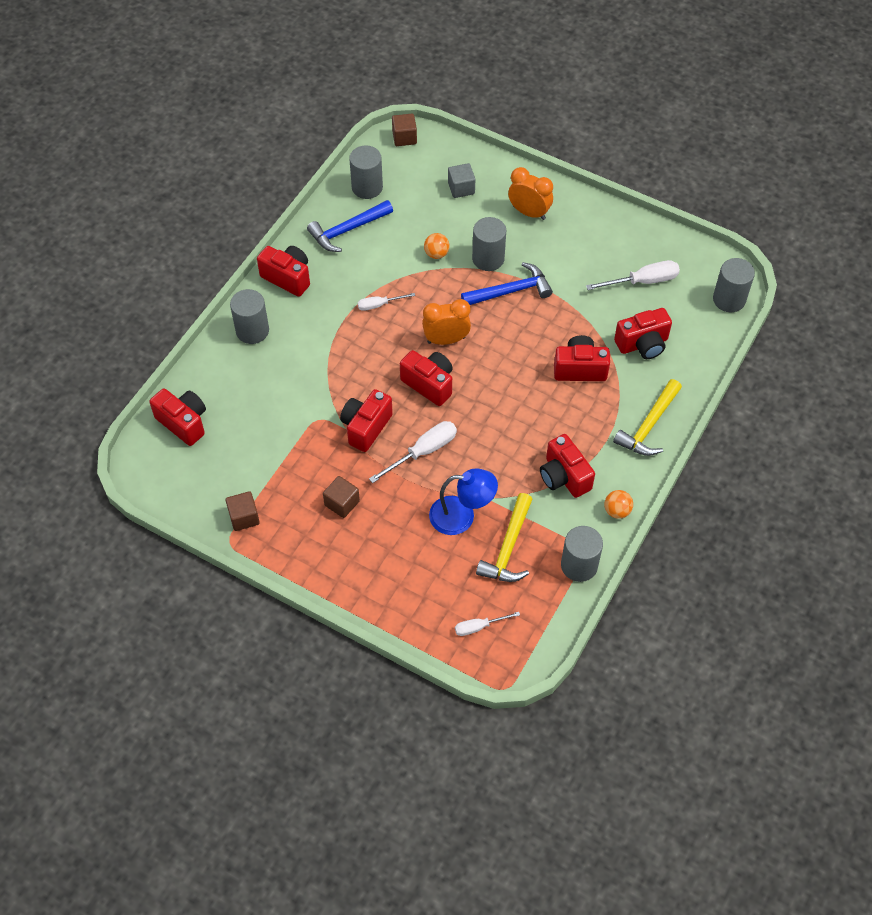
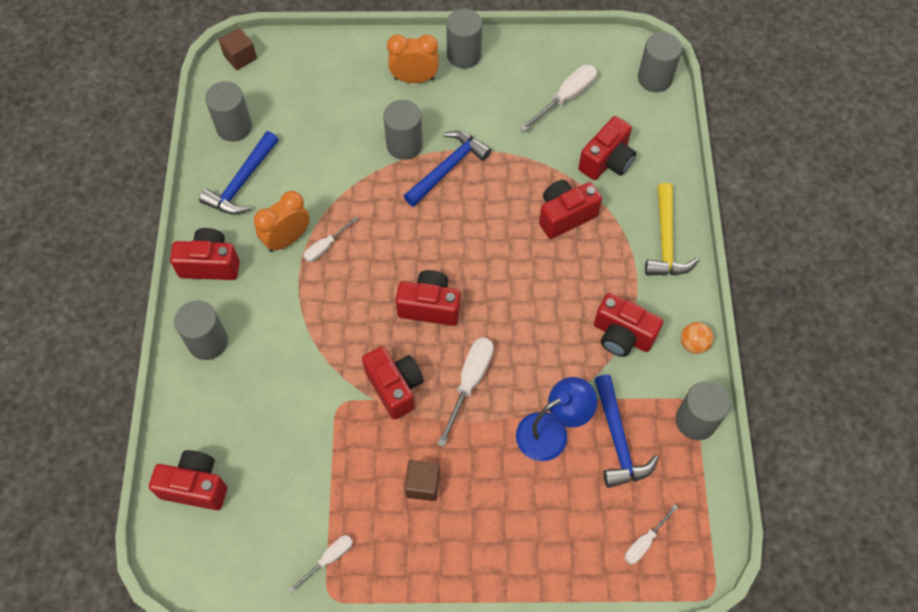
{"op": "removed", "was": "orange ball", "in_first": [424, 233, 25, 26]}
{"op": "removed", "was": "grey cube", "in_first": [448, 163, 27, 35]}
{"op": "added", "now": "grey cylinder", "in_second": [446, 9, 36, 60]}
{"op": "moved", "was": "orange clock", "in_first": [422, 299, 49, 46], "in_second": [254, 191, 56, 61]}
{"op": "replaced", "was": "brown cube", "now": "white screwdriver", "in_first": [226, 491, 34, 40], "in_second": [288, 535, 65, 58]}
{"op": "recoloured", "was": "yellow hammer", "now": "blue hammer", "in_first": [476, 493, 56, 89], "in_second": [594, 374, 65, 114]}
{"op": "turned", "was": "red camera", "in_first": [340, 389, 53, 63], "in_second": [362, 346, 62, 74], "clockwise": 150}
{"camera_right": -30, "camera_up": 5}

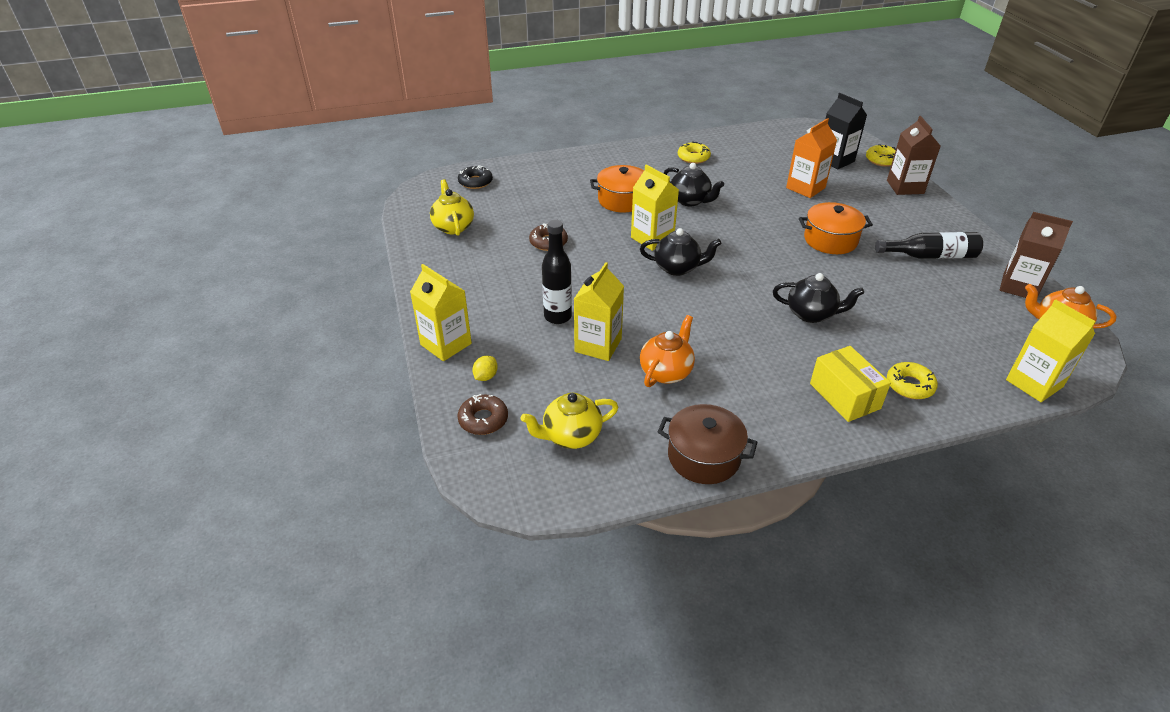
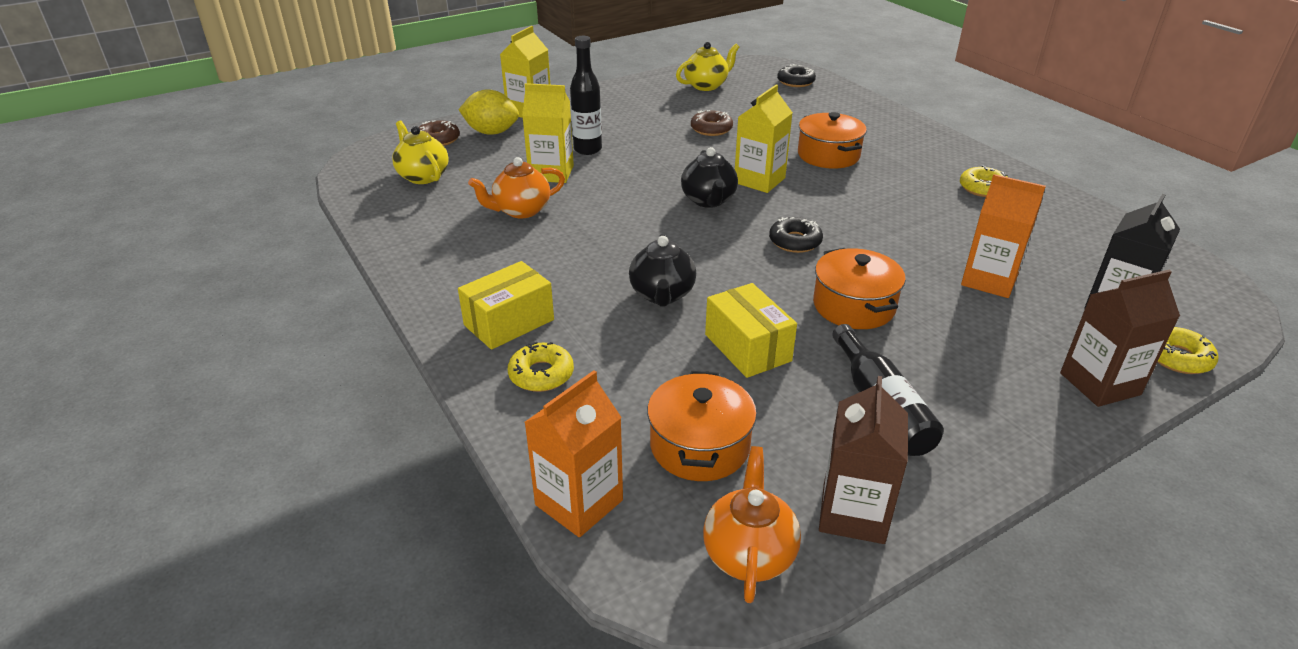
{"op": "removed", "was": "brown pot", "in_first": [658, 404, 100, 80]}
{"op": "removed", "was": "black teapot", "in_first": [663, 163, 61, 43]}
{"op": "added", "now": "orange pot", "in_second": [647, 371, 110, 110]}
{"op": "added", "now": "yellow box", "in_second": [705, 283, 92, 95]}
{"op": "added", "now": "black donut", "in_second": [769, 217, 54, 36]}
{"op": "recoloured", "was": "yellow carton", "now": "orange carton", "in_first": [1006, 299, 90, 103], "in_second": [524, 370, 99, 167]}
{"op": "turned", "was": "orange teapot", "in_first": [640, 315, 55, 72], "in_second": [468, 157, 97, 62], "clockwise": 135}
{"op": "resized", "was": "yellow lemon", "in_first": [472, 356, 26, 25], "in_second": [458, 90, 61, 45], "ratio": 2.03}
{"camera_right": 75, "camera_up": -5}

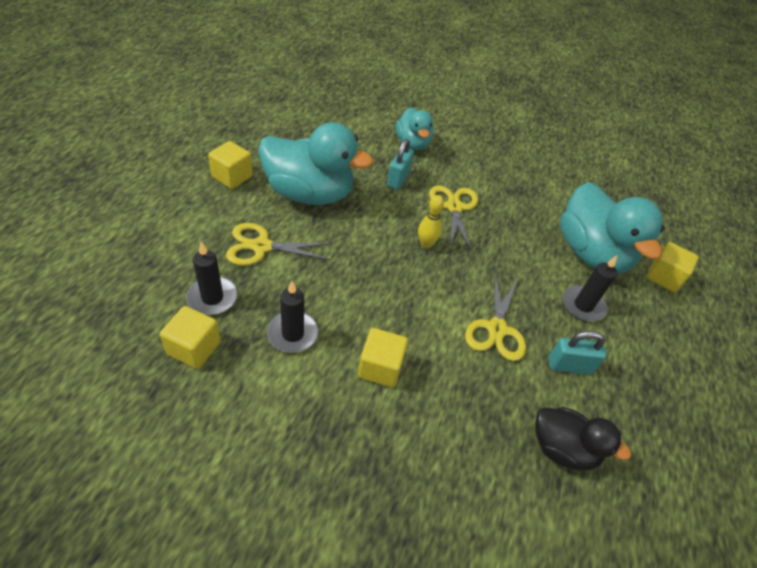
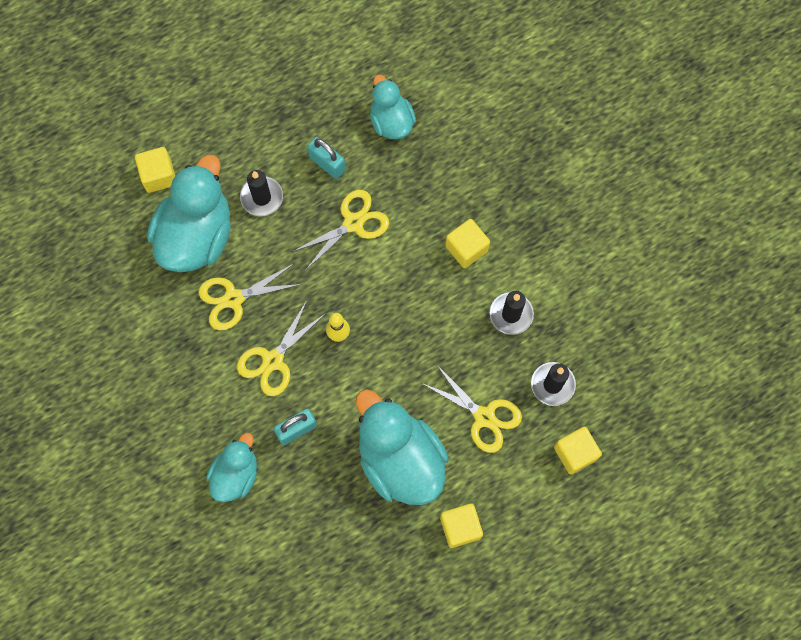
{"op": "added", "now": "yellow scissors", "in_second": [199, 263, 103, 67]}
{"op": "moved", "was": "yellow cube", "in_first": [160, 306, 61, 63], "in_second": [554, 427, 48, 47]}
{"op": "recoloured", "was": "black duck", "now": "turquoise duck", "in_first": [535, 407, 96, 64], "in_second": [370, 75, 46, 65]}
{"camera_right": -135, "camera_up": 25}

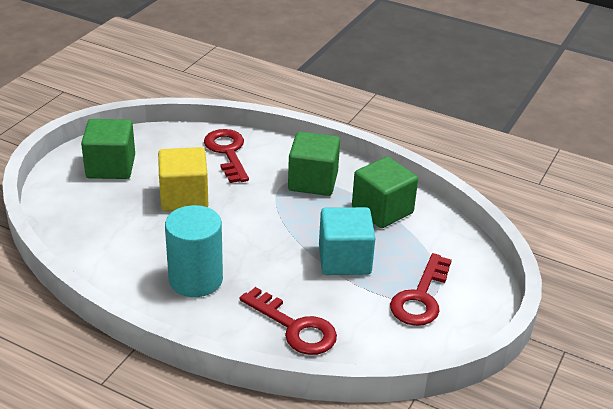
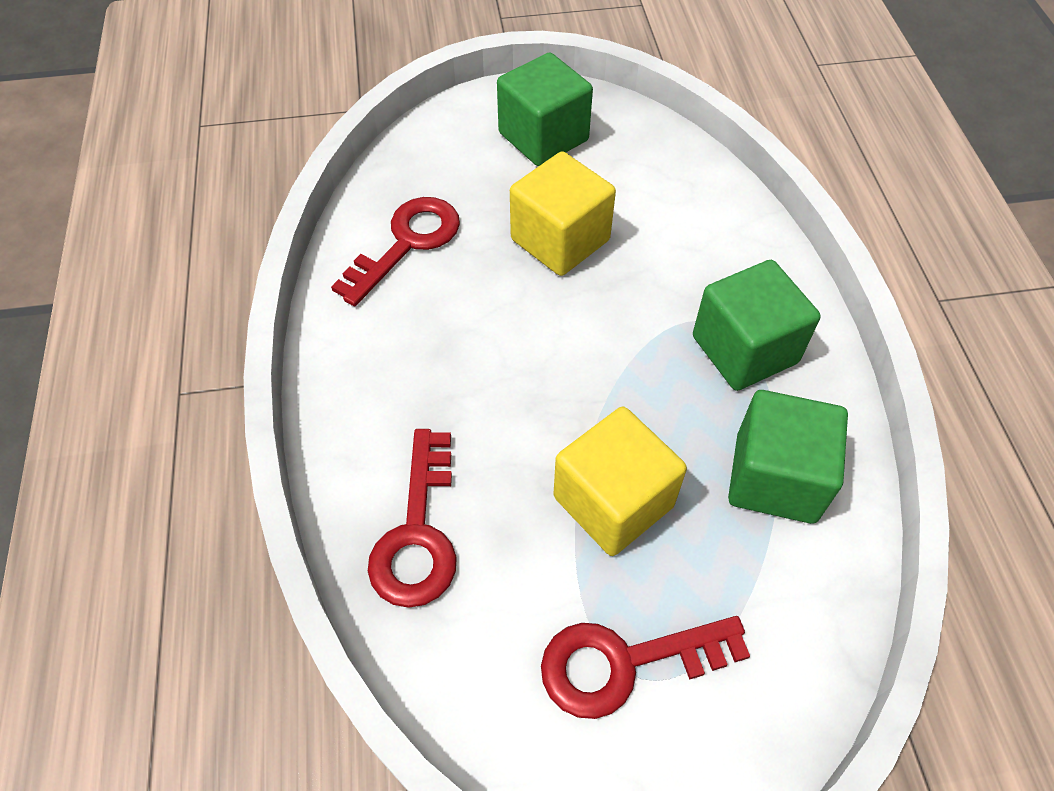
{"op": "removed", "was": "turquoise cylinder", "in_first": [165, 205, 58, 92]}
{"op": "moved", "was": "red key", "in_first": [204, 129, 45, 54], "in_second": [331, 197, 129, 109]}
{"op": "recoloured", "was": "turquoise cube", "now": "yellow cube", "in_first": [319, 207, 56, 68], "in_second": [553, 407, 134, 149]}
{"camera_right": 55, "camera_up": 20}

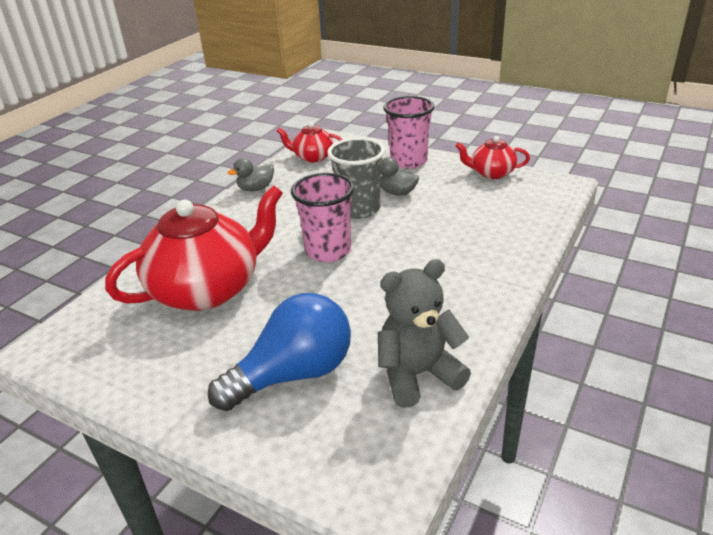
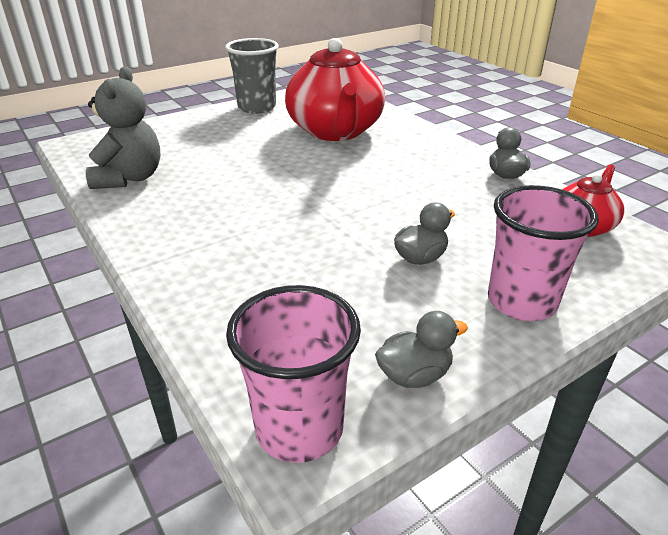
{"op": "removed", "was": "blue light bulb", "in_first": [208, 293, 143, 118]}
{"op": "moved", "was": "pink cup", "in_first": [291, 173, 64, 89], "in_second": [226, 285, 135, 178]}
{"op": "moved", "was": "grey cup", "in_first": [327, 137, 58, 82], "in_second": [225, 38, 54, 76]}
{"op": "replaced", "was": "red teapot", "now": "grey duck", "in_first": [456, 136, 74, 43], "in_second": [375, 311, 93, 77]}
{"camera_right": 115, "camera_up": 0}

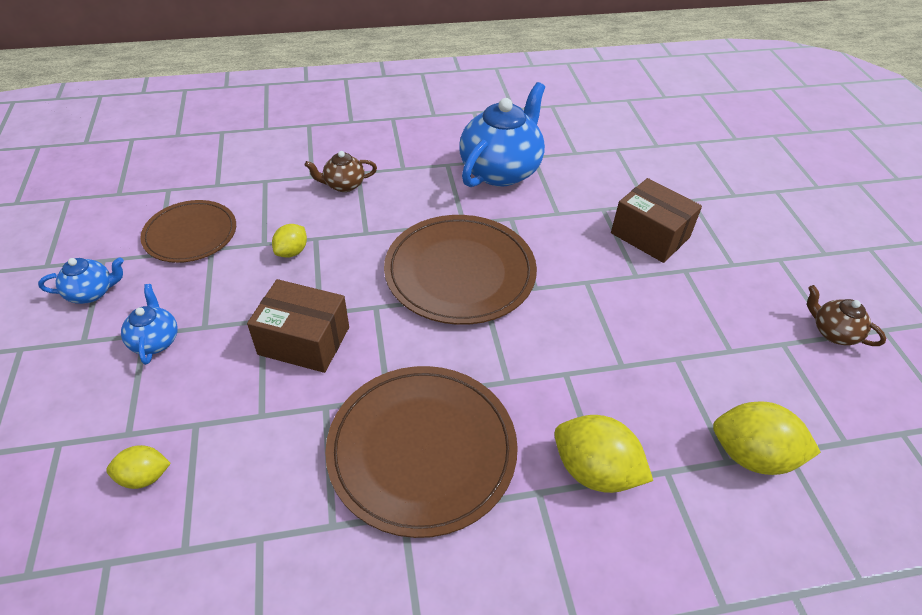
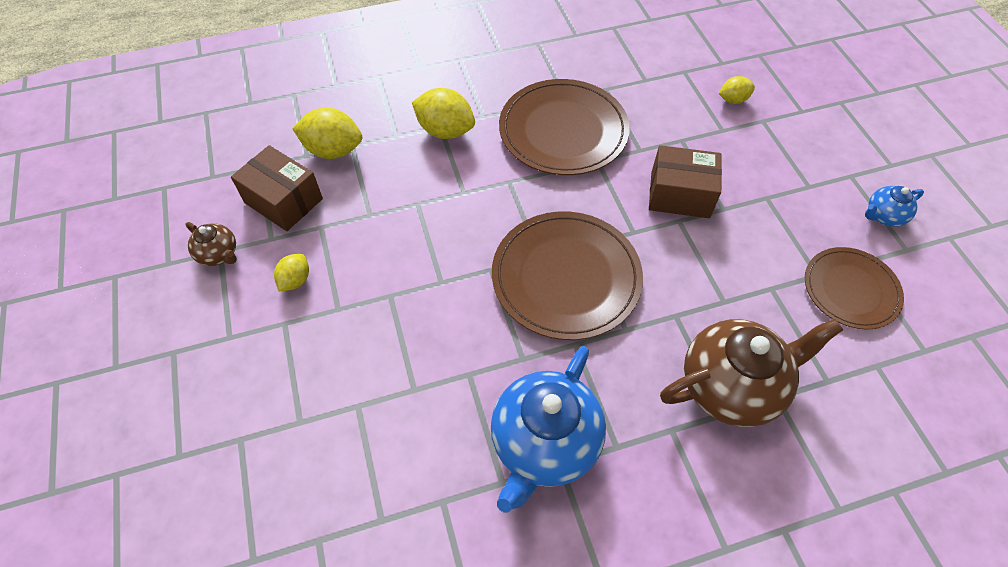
{"op": "removed", "was": "blue teapot", "in_first": [121, 284, 57, 81]}
{"op": "moved", "was": "yellow lemon", "in_first": [272, 224, 35, 34], "in_second": [274, 254, 35, 37]}
{"op": "moved", "was": "brown box", "in_first": [611, 178, 91, 85], "in_second": [231, 145, 92, 86]}
{"op": "resized", "was": "brown teapot", "in_first": [305, 151, 72, 41], "in_second": [660, 319, 183, 108], "ratio": 2.09}
{"camera_right": 175, "camera_up": 10}

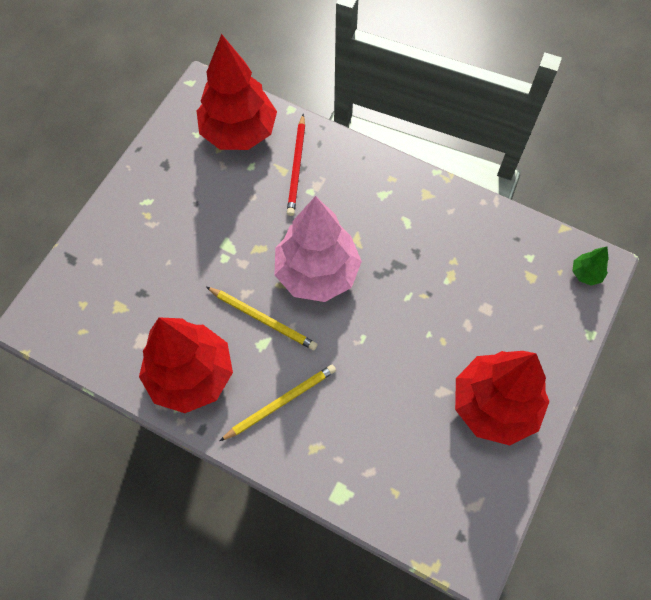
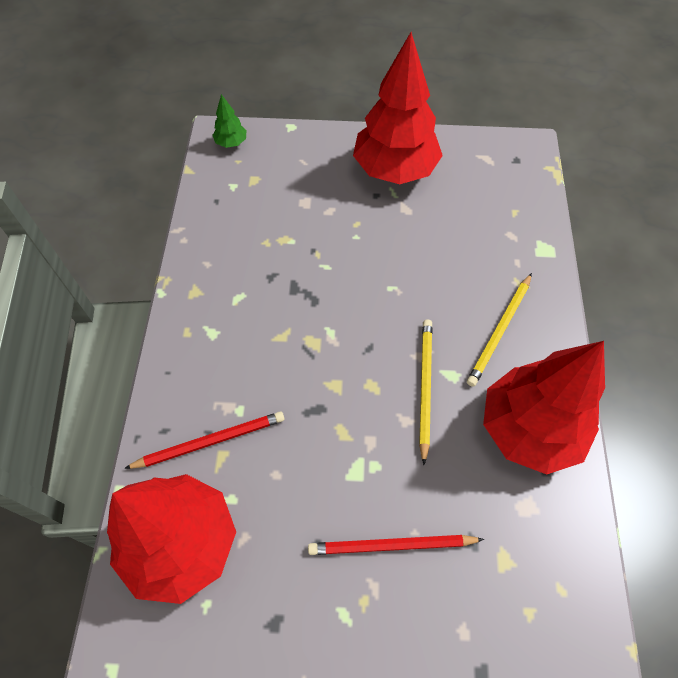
{"op": "removed", "was": "pink tree", "in_first": [274, 196, 88, 106]}
{"op": "added", "now": "red pencil", "in_second": [308, 535, 176, 20]}
{"op": "turned", "was": "yellow pencil", "in_first": [220, 365, 116, 76], "in_second": [467, 273, 65, 114], "clockwise": -90}
{"camera_right": -115, "camera_up": -5}

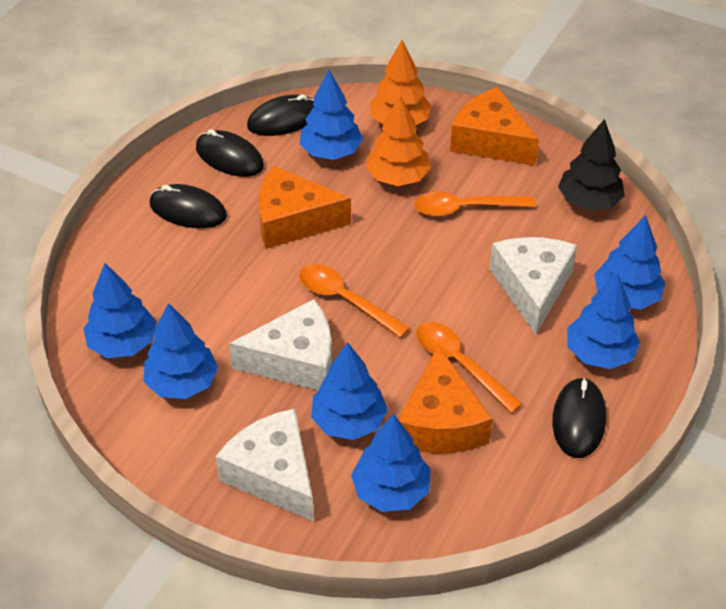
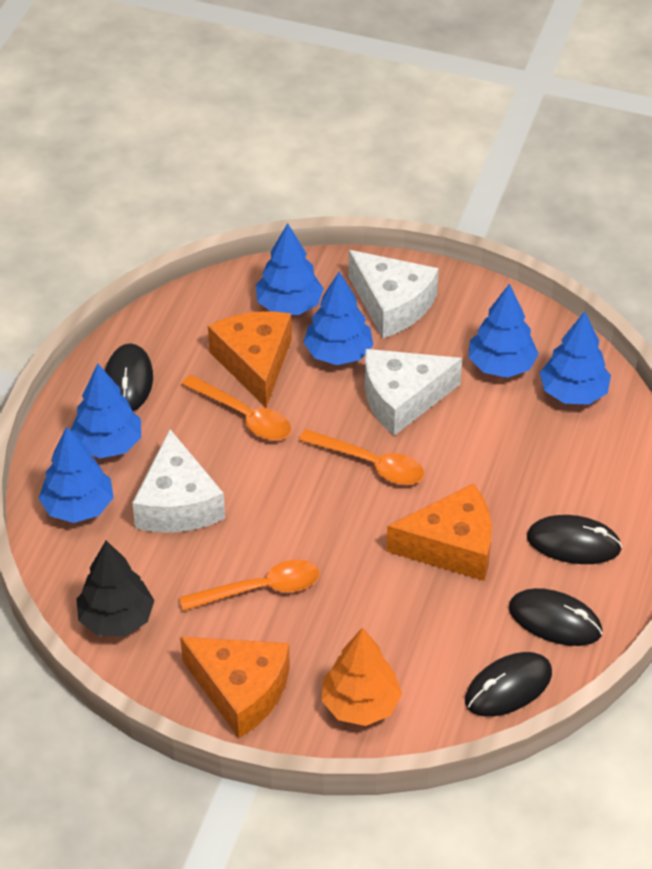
{"op": "removed", "was": "blue tree", "in_first": [299, 70, 64, 90]}
{"op": "removed", "was": "orange tree", "in_first": [366, 95, 65, 91]}
{"camera_right": 170, "camera_up": 0}

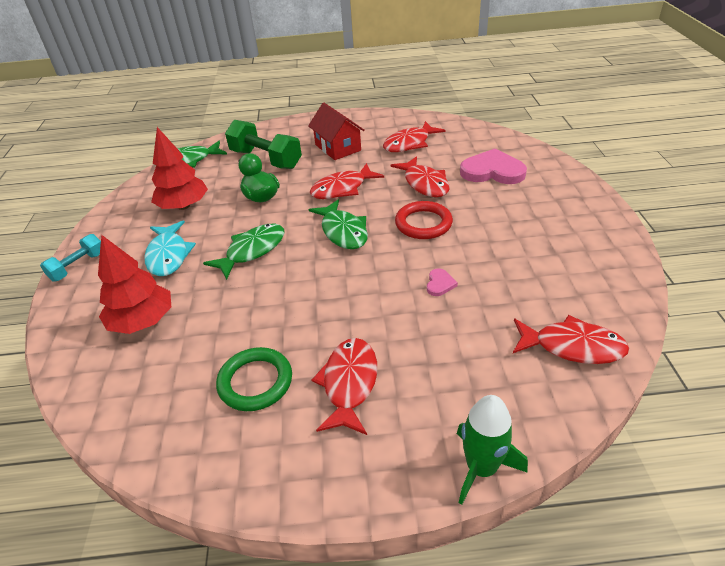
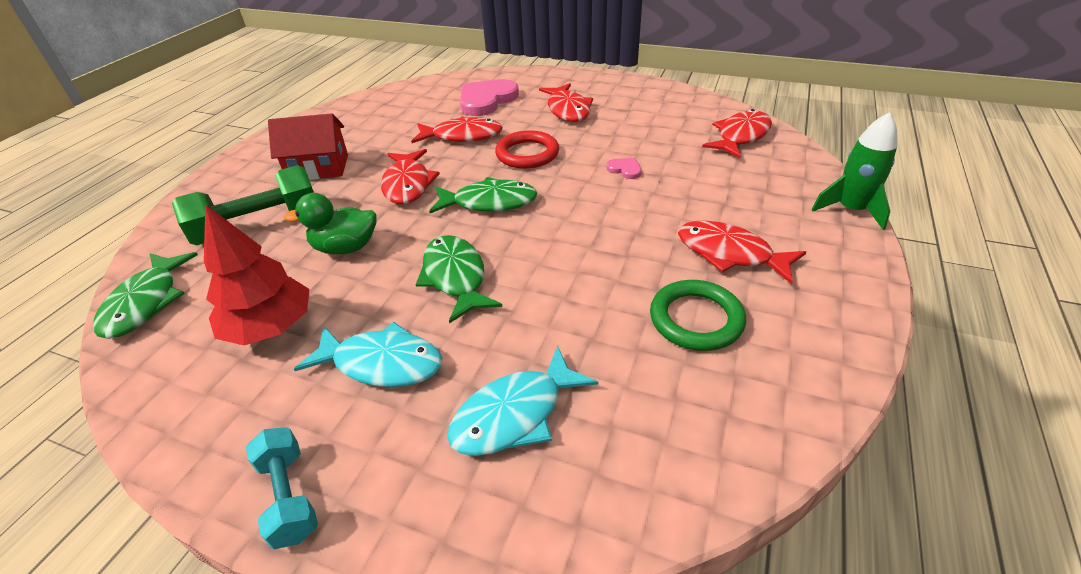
{"op": "moved", "was": "red fish", "in_first": [383, 121, 63, 31], "in_second": [539, 83, 54, 39]}
{"op": "replaced", "was": "red tree", "now": "turquoise fish", "in_first": [98, 235, 73, 99], "in_second": [447, 345, 152, 111]}
{"camera_right": -65, "camera_up": 0}

